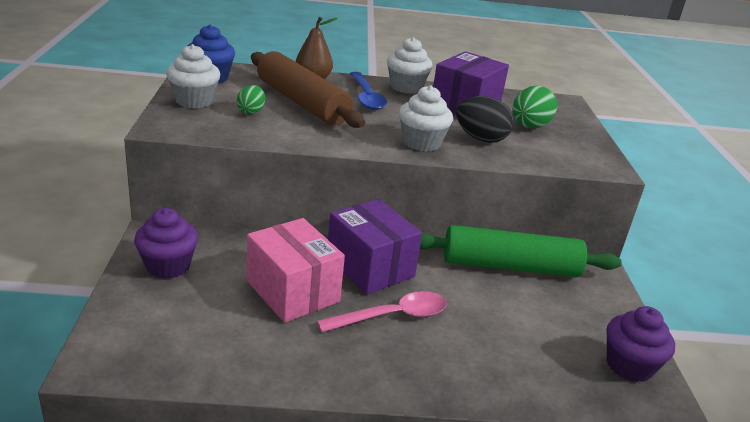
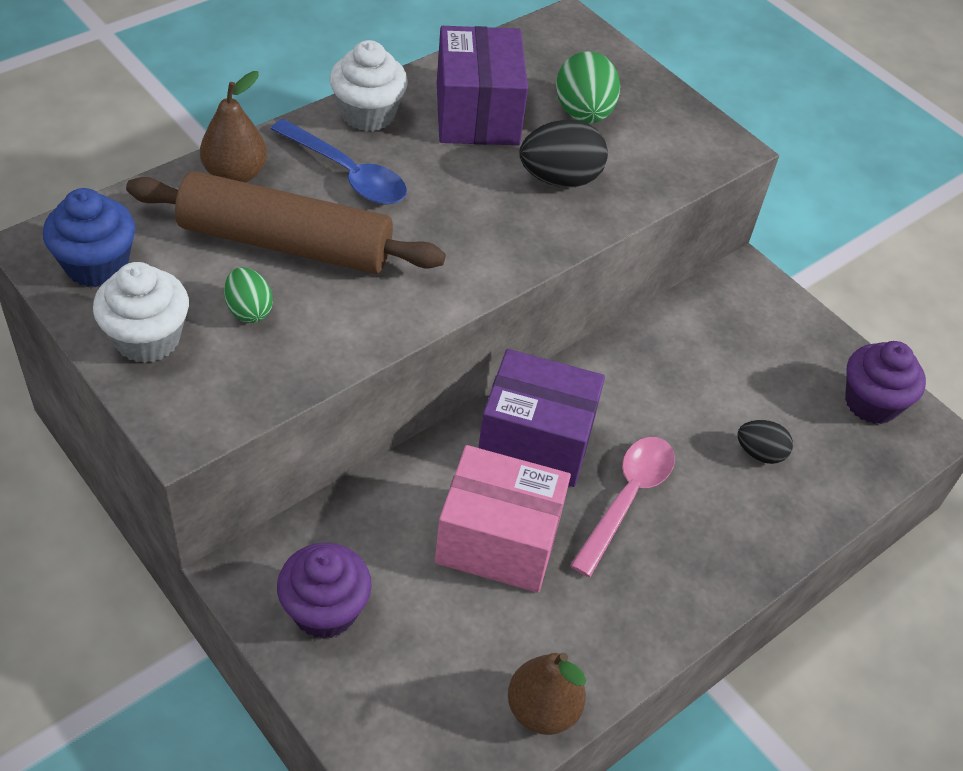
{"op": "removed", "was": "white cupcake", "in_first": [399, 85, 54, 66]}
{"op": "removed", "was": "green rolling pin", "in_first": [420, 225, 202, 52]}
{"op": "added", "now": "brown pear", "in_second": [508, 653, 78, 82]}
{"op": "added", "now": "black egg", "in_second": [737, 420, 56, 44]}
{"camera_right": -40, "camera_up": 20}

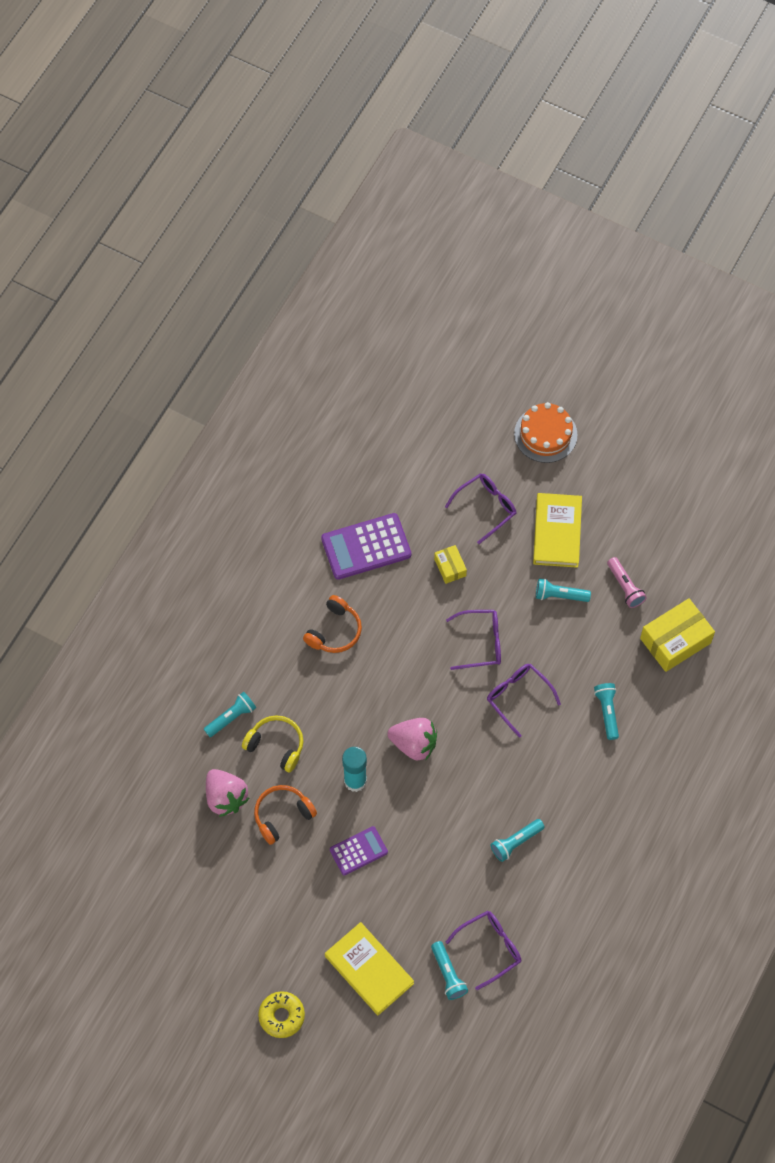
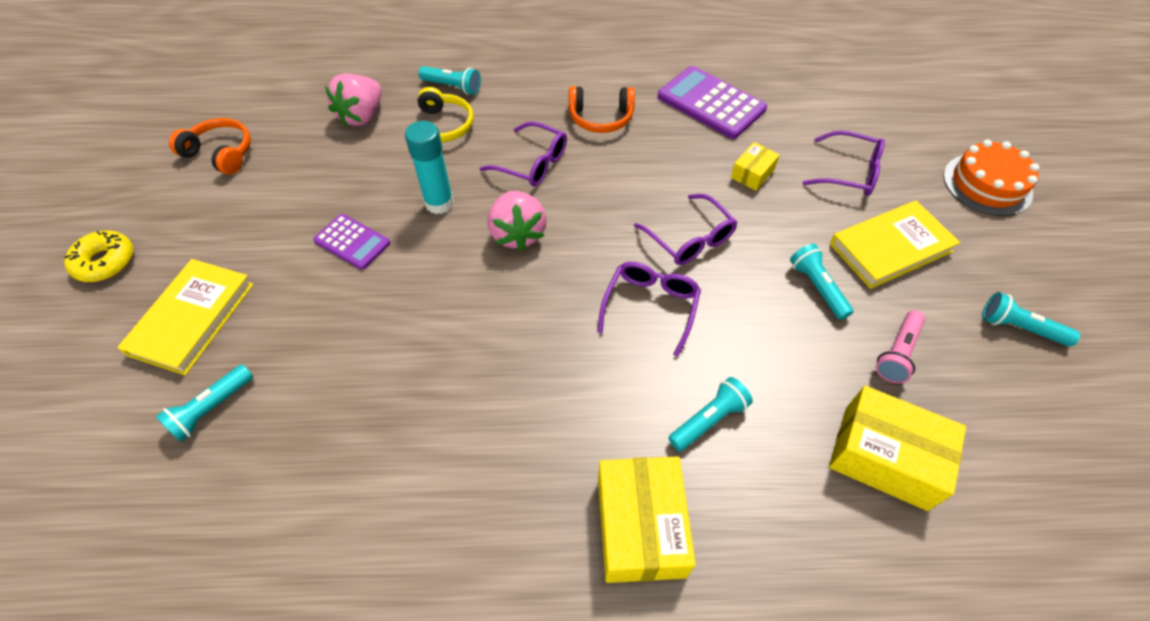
{"op": "added", "now": "yellow box", "in_second": [598, 456, 98, 127]}
{"op": "moved", "was": "orange headphones", "in_first": [254, 785, 63, 60], "in_second": [169, 118, 82, 57]}
{"op": "moved", "was": "purple glasses", "in_first": [446, 911, 75, 79], "in_second": [479, 122, 88, 65]}
{"op": "moved", "was": "turquoise flashlight", "in_first": [491, 819, 54, 43], "in_second": [982, 292, 98, 54]}
{"camera_right": 60, "camera_up": -10}

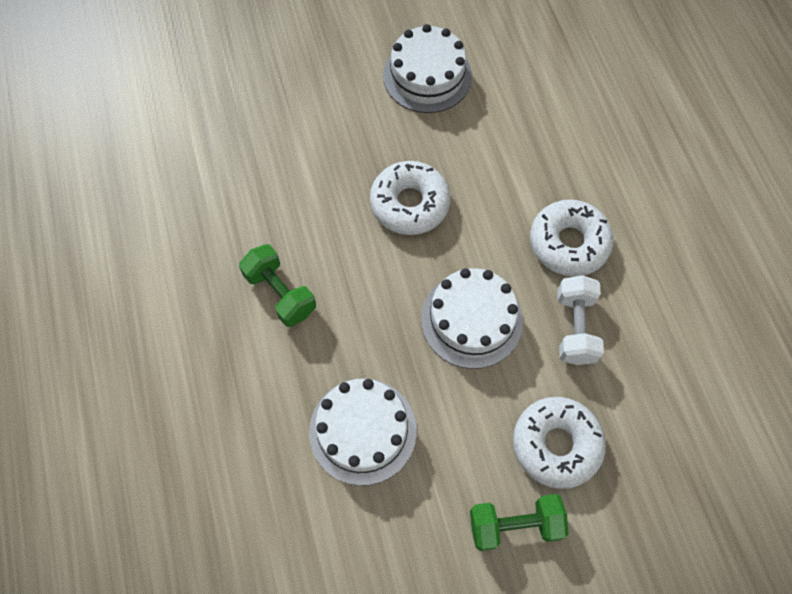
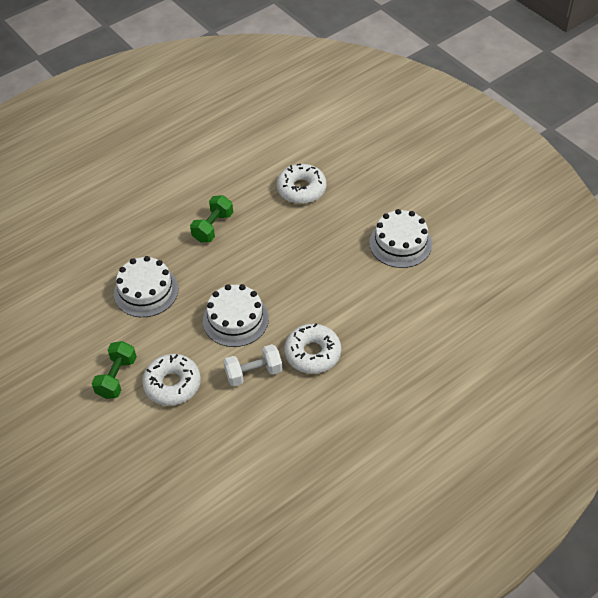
{"op": "moved", "was": "white donut", "in_first": [370, 161, 81, 74], "in_second": [277, 164, 50, 40]}
{"op": "turned", "was": "green dumbbell", "in_first": [470, 494, 99, 57], "in_second": [91, 341, 46, 58], "clockwise": 45}
{"camera_right": 70, "camera_up": -15}

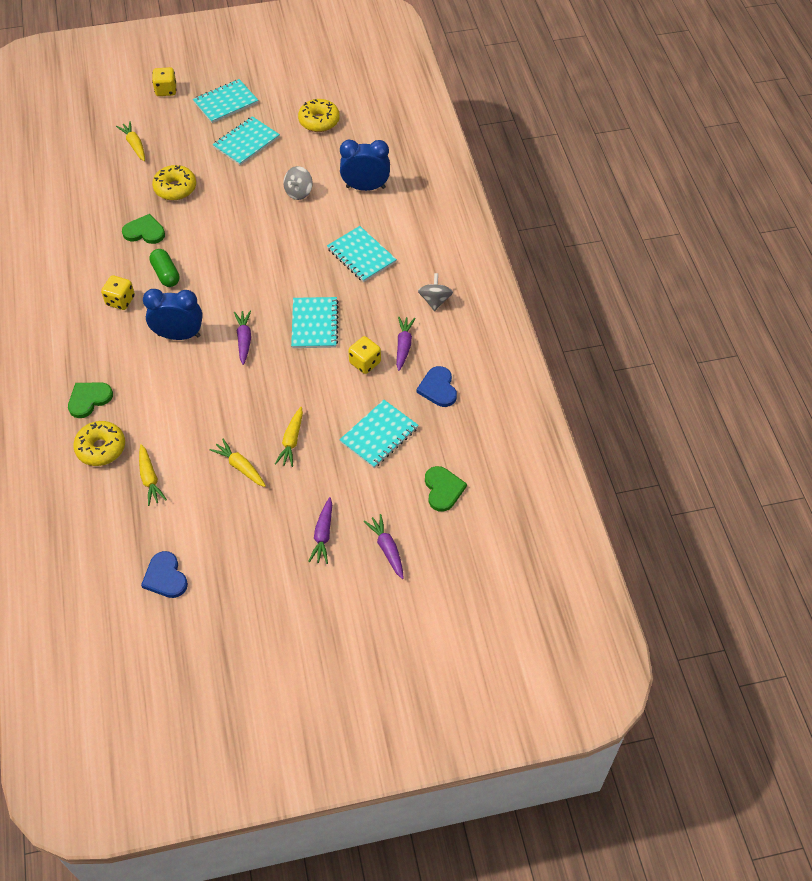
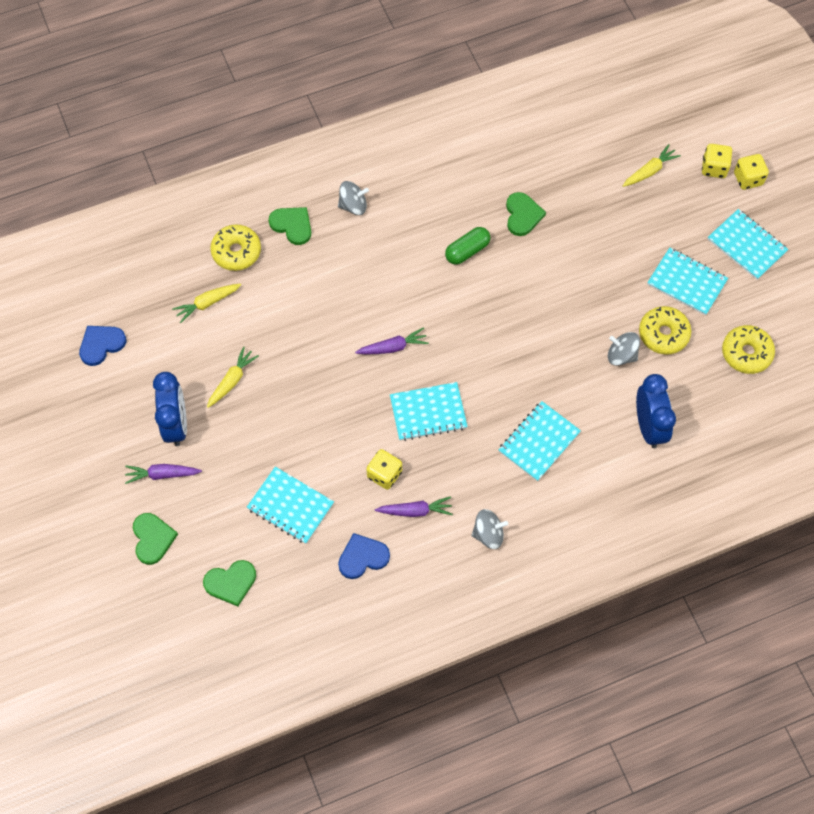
{"op": "removed", "was": "yellow carrot", "in_first": [275, 407, 28, 60]}
{"op": "added", "now": "grey spinning top", "in_second": [338, 181, 31, 34]}
{"op": "moved", "was": "yellow dice", "in_first": [101, 275, 34, 35], "in_second": [702, 144, 30, 34]}
{"op": "moved", "was": "blue clock", "in_first": [143, 289, 60, 51], "in_second": [153, 372, 34, 74]}
{"op": "moved", "was": "yellow donut", "in_first": [152, 165, 44, 35], "in_second": [639, 306, 52, 48]}
{"op": "replaced", "was": "purple carrot", "now": "green heart", "in_first": [364, 514, 40, 65], "in_second": [133, 513, 45, 52]}
{"camera_right": 80, "camera_up": 10}

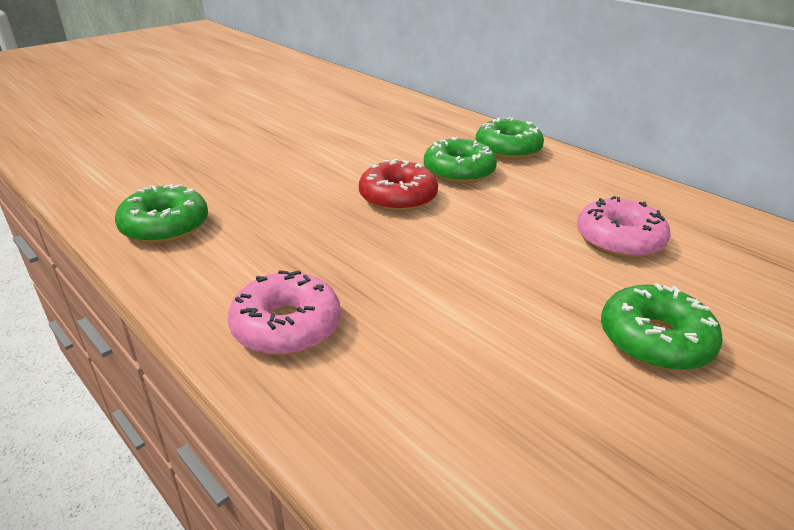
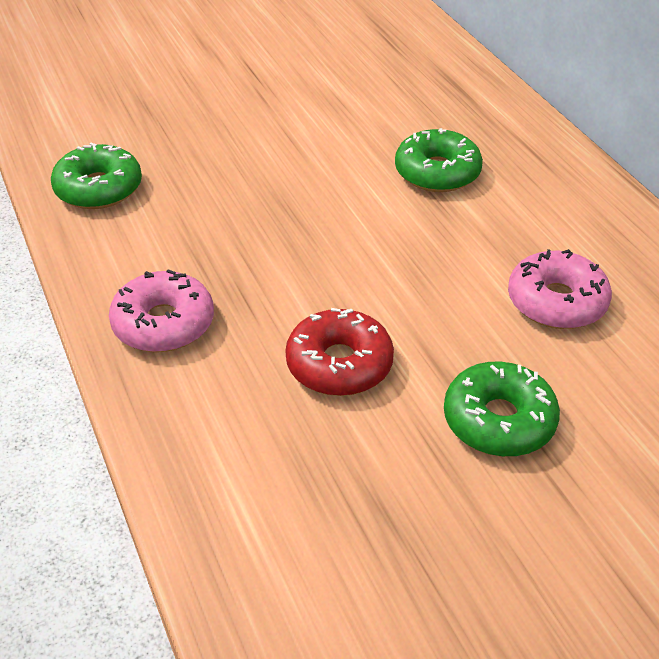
{"op": "removed", "was": "green donut", "in_first": [475, 117, 69, 43]}
{"op": "moved", "was": "red donut", "in_first": [359, 159, 79, 53], "in_second": [285, 308, 109, 88]}
{"camera_right": 20, "camera_up": 10}

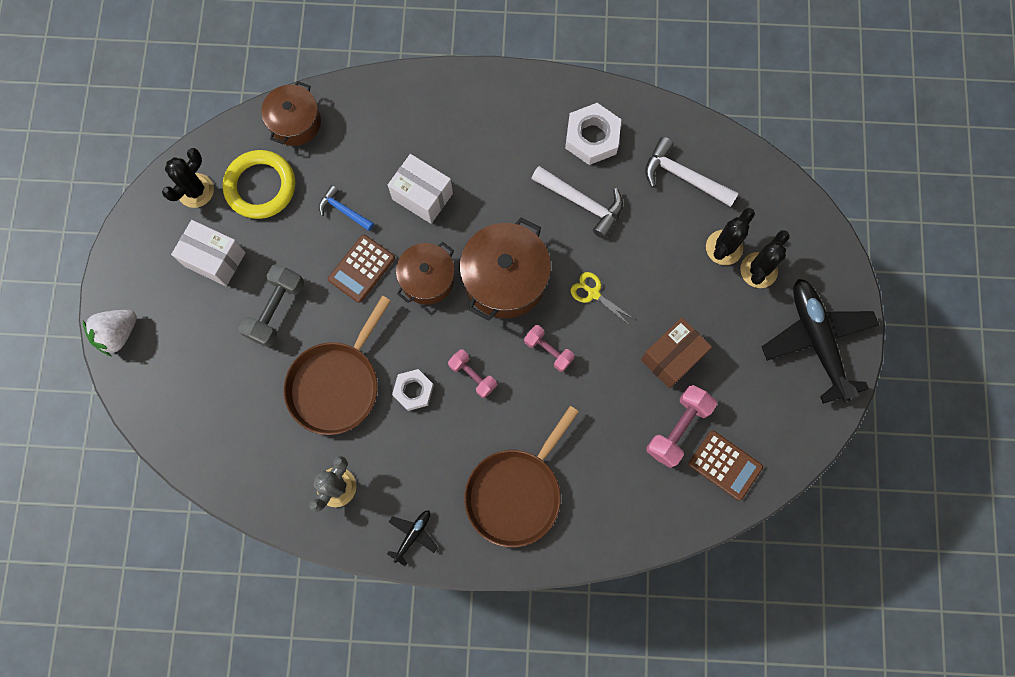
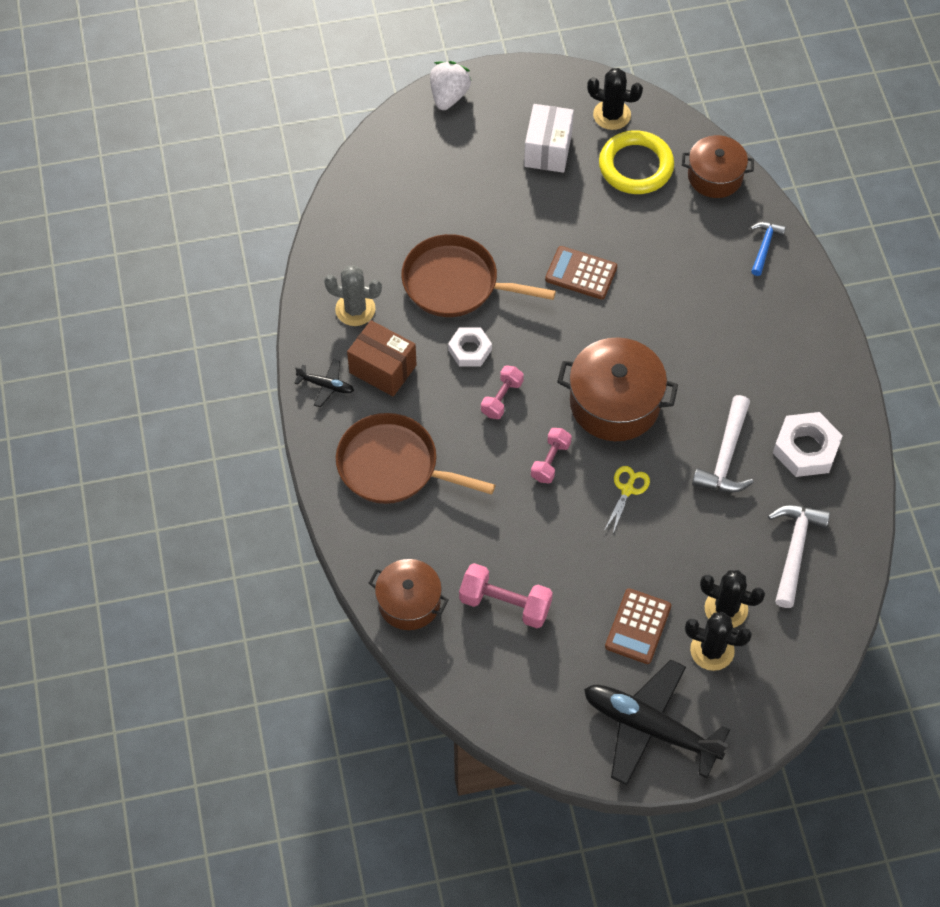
{"op": "removed", "was": "grey dumbbell", "in_first": [238, 264, 66, 83]}
{"op": "removed", "was": "white box", "in_first": [388, 154, 65, 70]}
{"op": "moved", "was": "blue hammer", "in_first": [319, 185, 55, 46], "in_second": [751, 222, 35, 54]}
{"op": "moved", "was": "brown pot", "in_first": [396, 242, 59, 63], "in_second": [369, 559, 80, 71]}
{"op": "moved", "was": "brown box", "in_first": [641, 318, 71, 71], "in_second": [347, 320, 70, 77]}
{"op": "moved", "was": "brown calculator", "in_first": [689, 430, 74, 71], "in_second": [605, 588, 66, 76]}
{"op": "turned", "was": "white strawberry", "in_first": [83, 310, 54, 46], "in_second": [430, 61, 41, 49], "clockwise": 75}
{"op": "turned", "was": "black plane", "in_first": [762, 279, 117, 125], "in_second": [584, 659, 146, 127], "clockwise": -120}
{"camera_right": 75, "camera_up": -15}

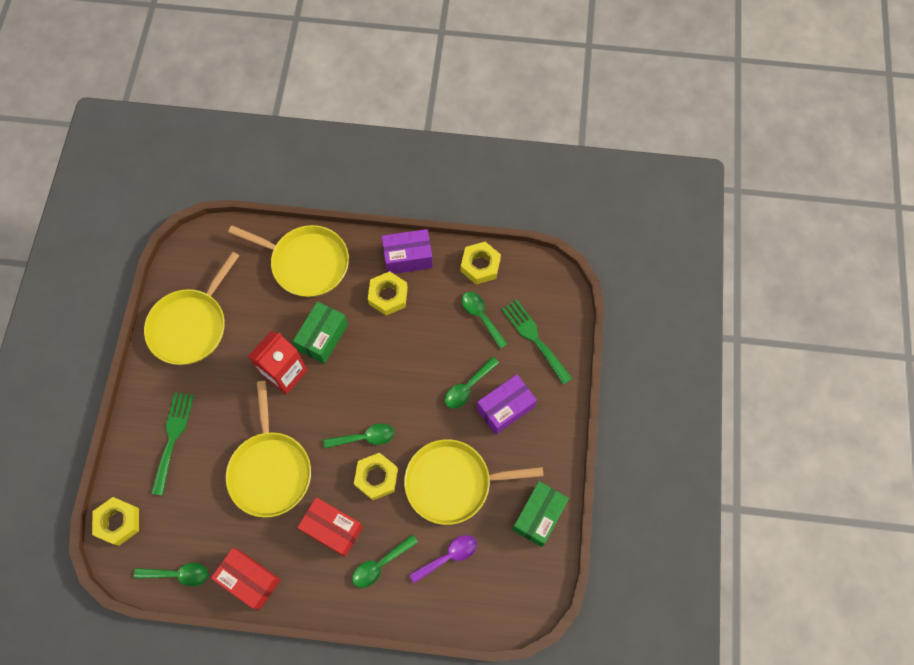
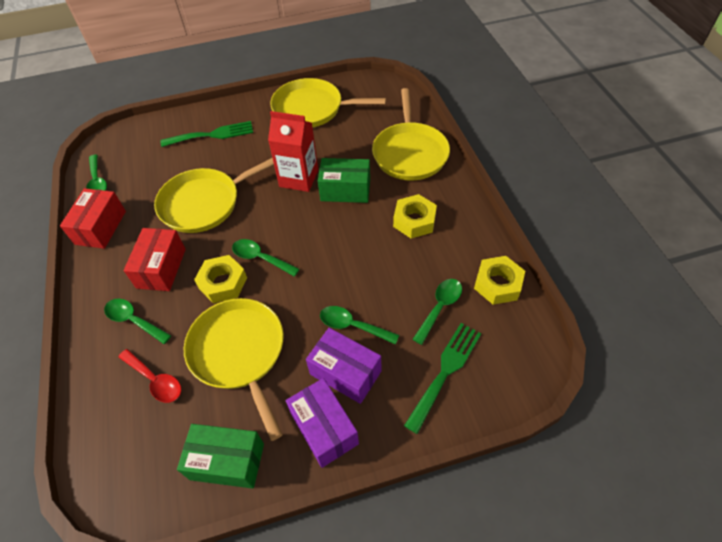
{"op": "removed", "was": "yellow nut", "in_first": [92, 497, 47, 49]}
{"op": "moved", "was": "purple box", "in_first": [382, 229, 51, 45], "in_second": [286, 378, 73, 90]}
{"op": "recoloured", "was": "purple spoon", "now": "red spoon", "in_first": [409, 535, 68, 48], "in_second": [119, 349, 62, 54]}
{"op": "turned", "was": "green spoon", "in_first": [323, 423, 71, 26], "in_second": [232, 239, 68, 38], "clockwise": 150}
{"camera_right": 70, "camera_up": -15}

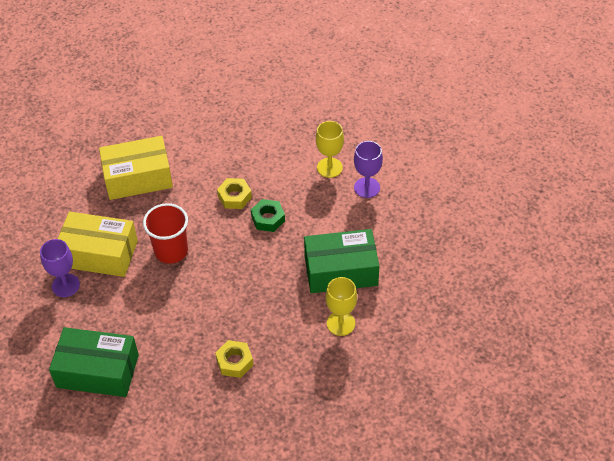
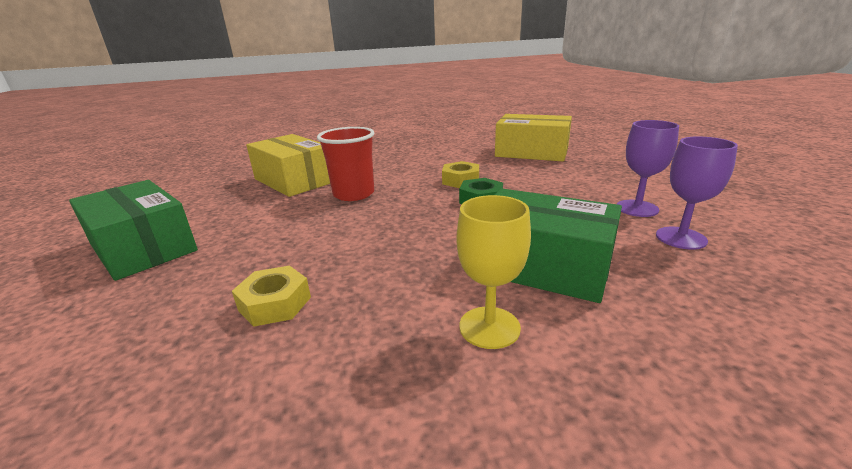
{"op": "removed", "was": "yellow goblet", "in_first": [316, 121, 28, 57]}
{"op": "moved", "was": "purple goblet", "in_first": [40, 239, 40, 58], "in_second": [656, 137, 82, 113]}
{"op": "moved", "was": "yellow box", "in_first": [99, 136, 74, 64], "in_second": [495, 114, 77, 47]}
{"camera_right": 35, "camera_up": -25}

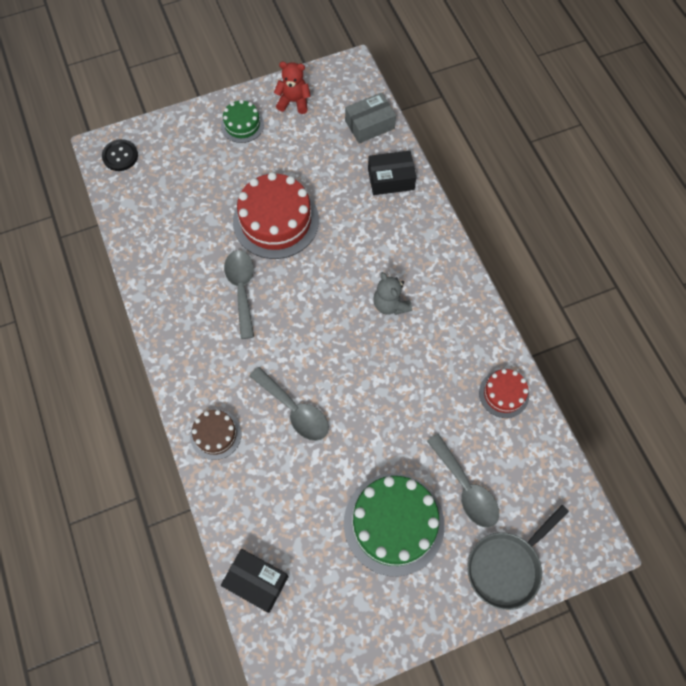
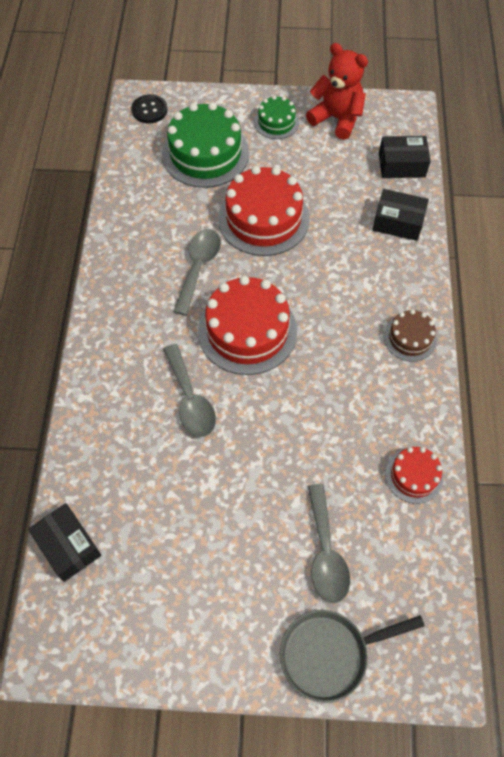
{"op": "removed", "was": "grey teddy bear", "in_first": [373, 272, 39, 43]}
{"op": "added", "now": "red cake", "in_second": [198, 276, 99, 99]}
{"op": "moved", "was": "brown cake", "in_first": [190, 410, 51, 50], "in_second": [384, 309, 53, 52]}
{"op": "moved", "was": "green cake", "in_first": [344, 474, 101, 102], "in_second": [162, 102, 87, 86]}
{"op": "recoloured", "was": "grey box", "now": "black box", "in_first": [345, 93, 51, 50], "in_second": [379, 136, 52, 42]}
{"op": "resized", "was": "red teddy bear", "in_first": [274, 62, 37, 52], "in_second": [306, 43, 62, 97], "ratio": 1.51}
{"camera_right": 25, "camera_up": -5}

